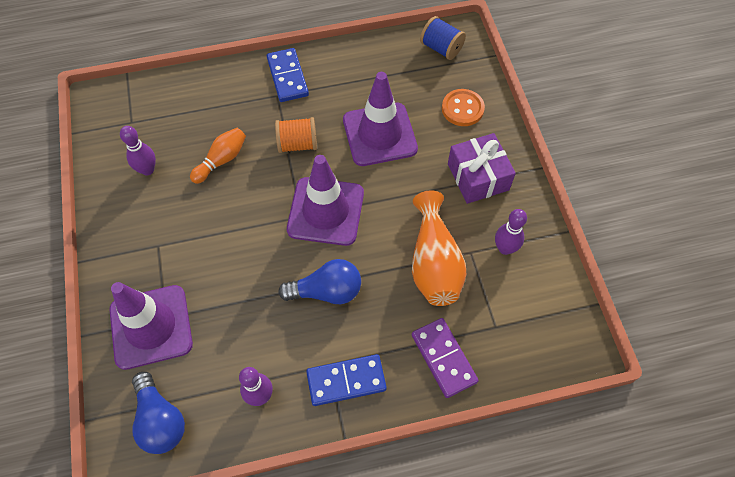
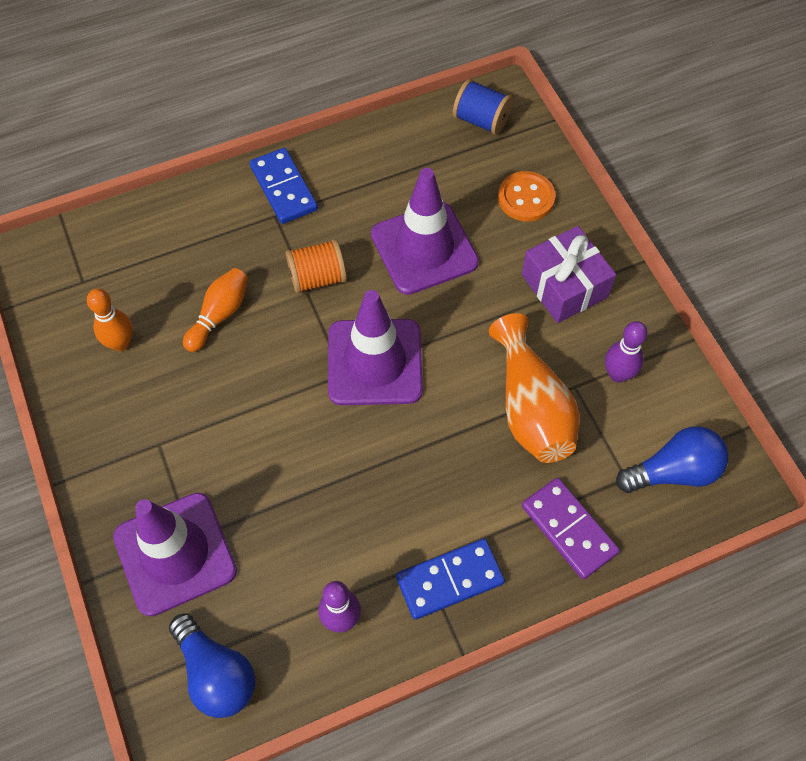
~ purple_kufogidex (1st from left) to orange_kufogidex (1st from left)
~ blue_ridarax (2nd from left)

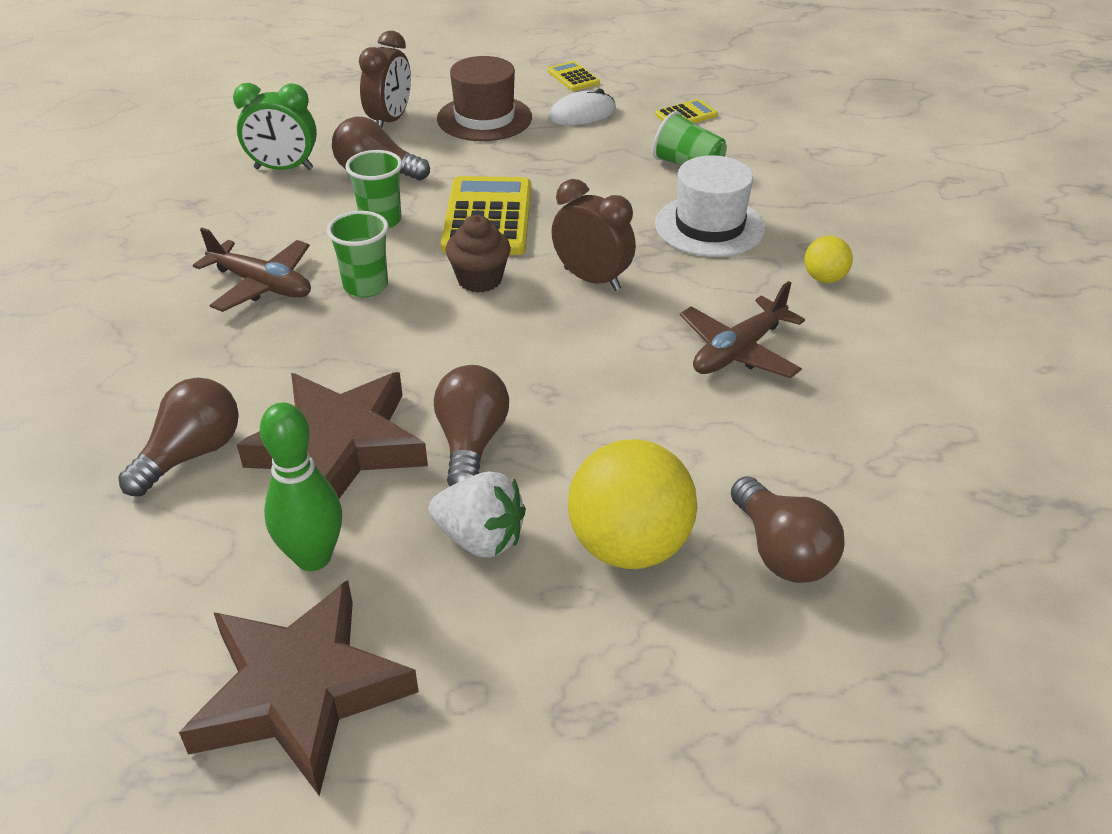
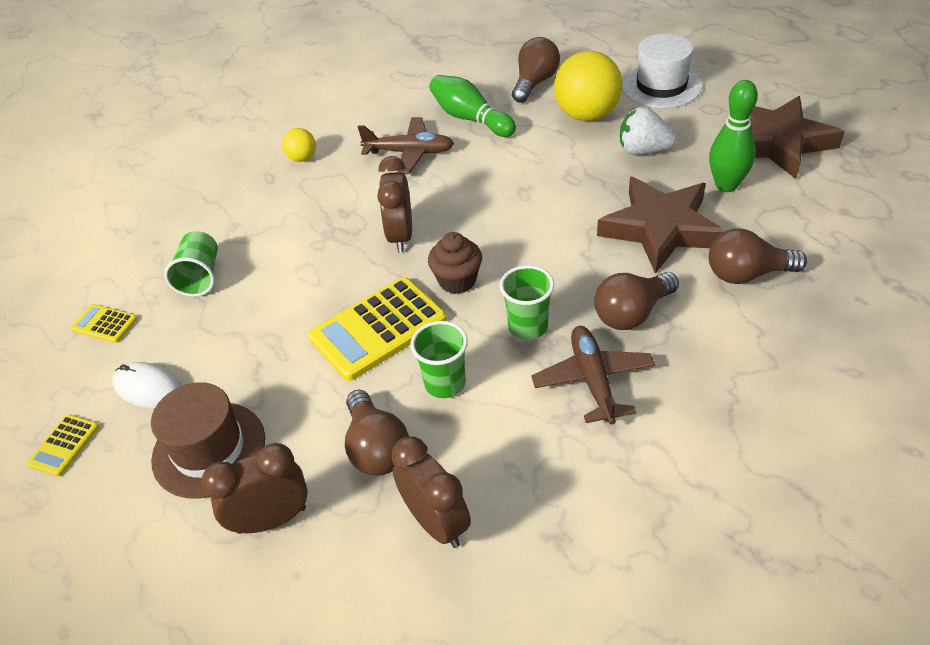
~ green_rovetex to brown_rovetex (3rd from left)
~ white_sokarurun 60 degrees counterclockwise
~ brown_ridarax (3rd from left)
~ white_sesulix
+ green_kufogidex (1st from left)

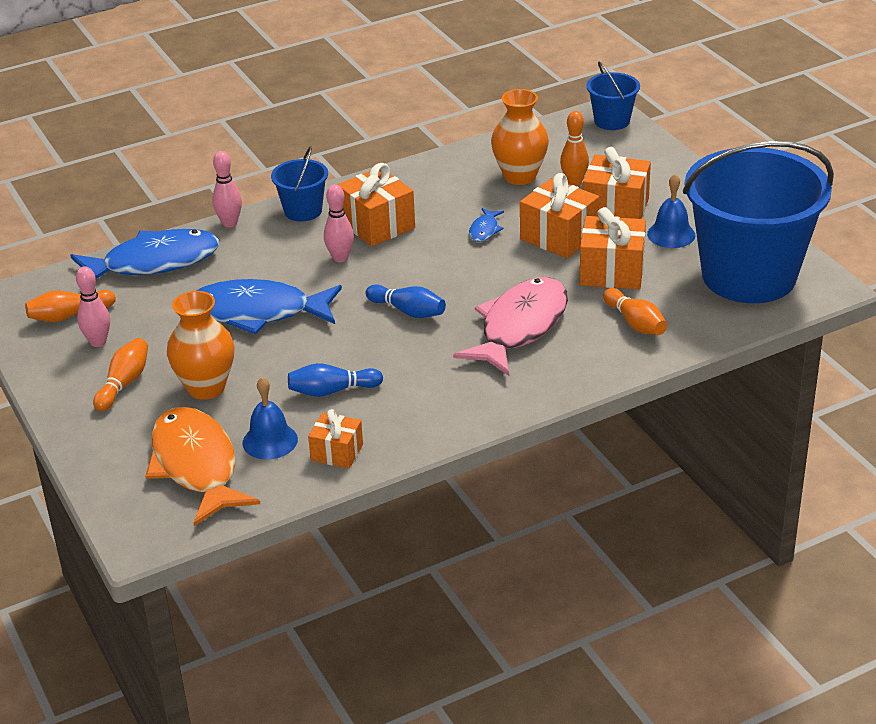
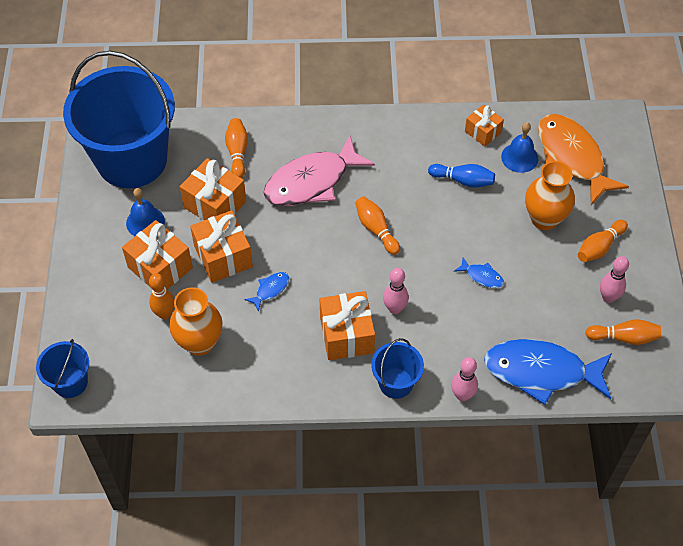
~ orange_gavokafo 150 degrees clockwise
~ blue_gavokafo (2nd from left) x0.42
~ blue_kufogidex (2nd from left) to orange_kufogidex (3rd from left)

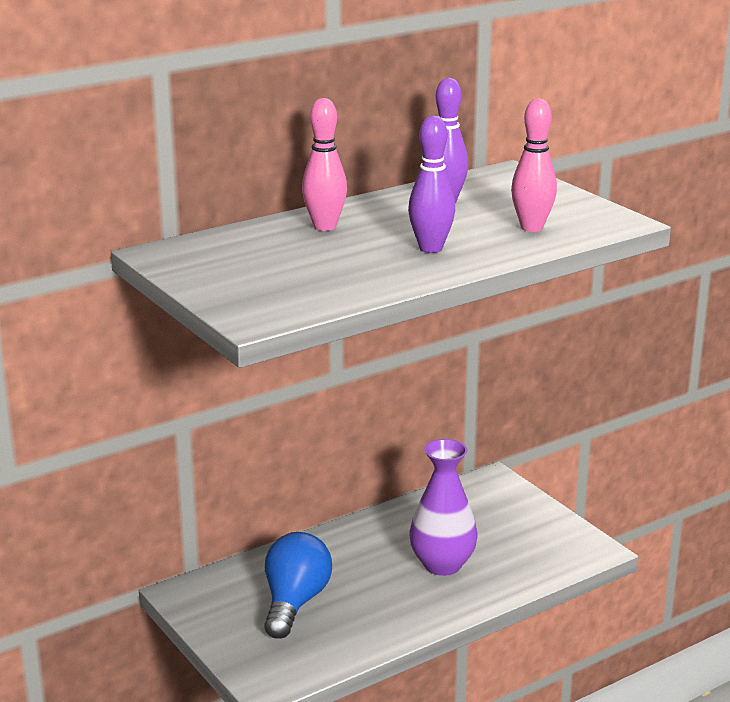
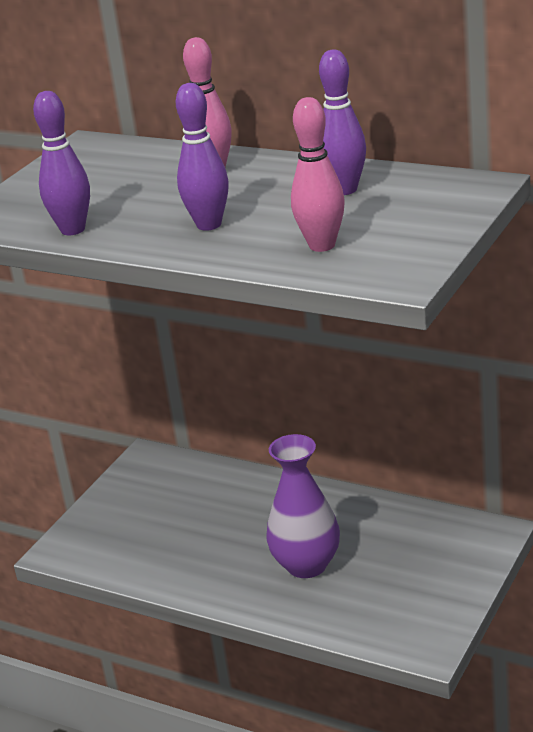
- blue_ridarax
+ purple_kufogidex (1st from left)

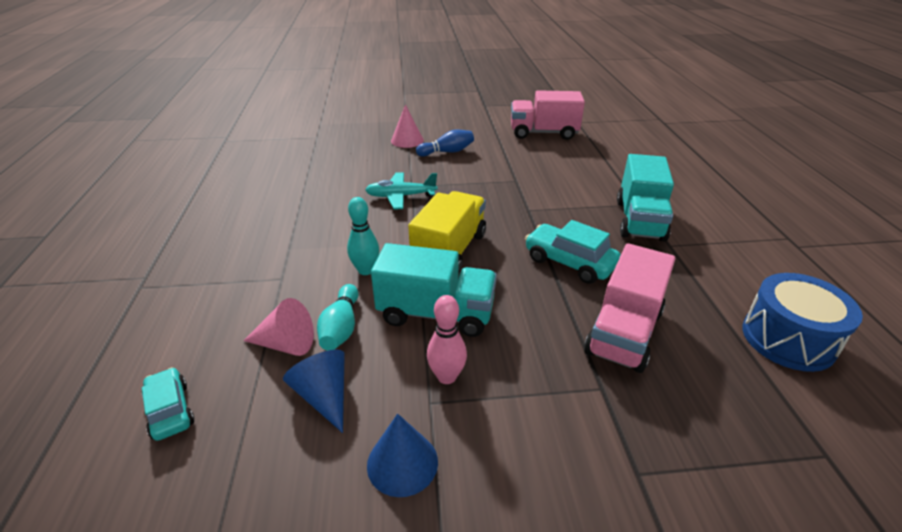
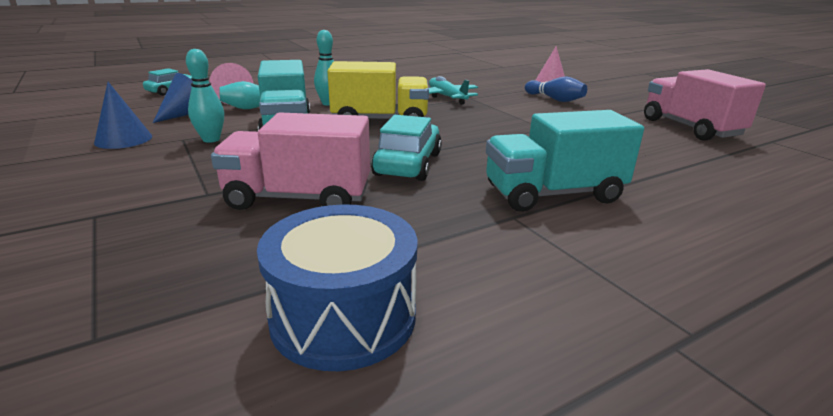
~ pink_kufogidex to turquoise_kufogidex (1st from left)

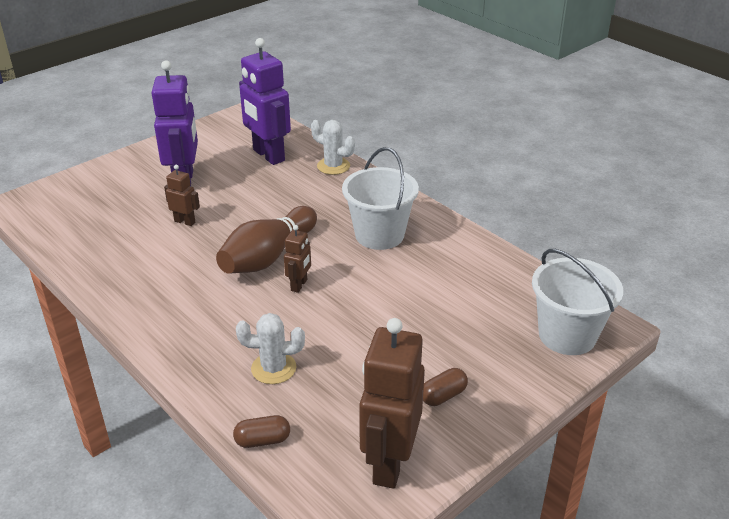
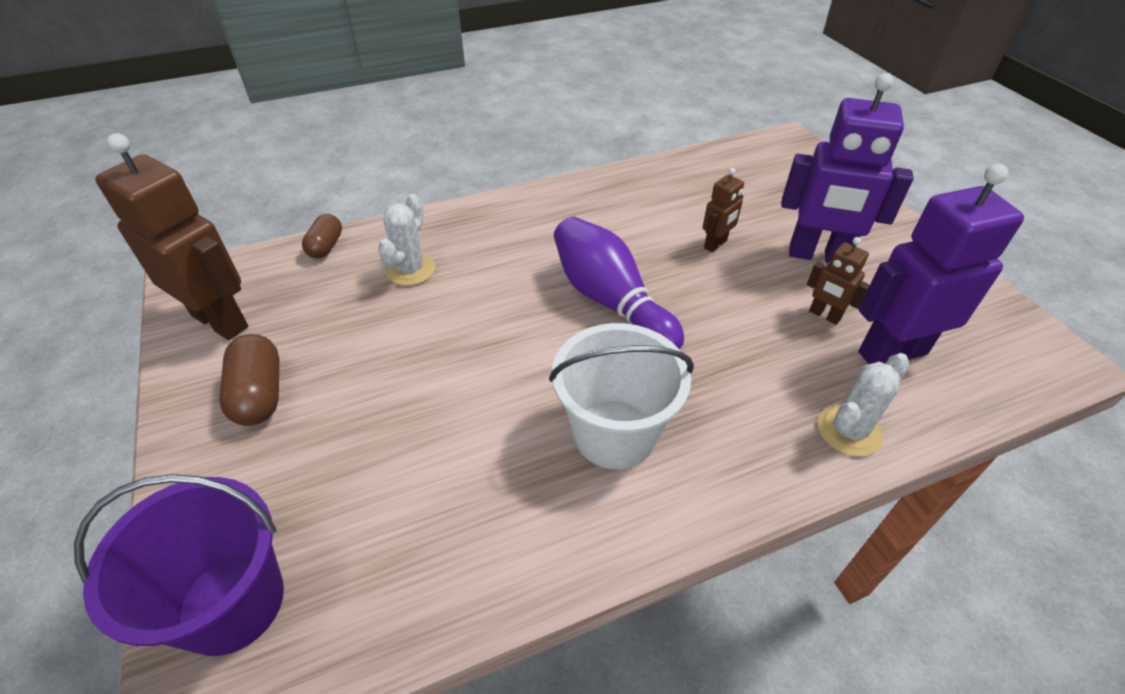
~ brown_kufogidex to purple_kufogidex
~ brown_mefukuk (2nd from left in the first image) to brown_mefukuk (3rd from left)
~ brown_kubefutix (2nd from left in the first image) x1.51
~ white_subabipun (2nd from left) to purple_subabipun

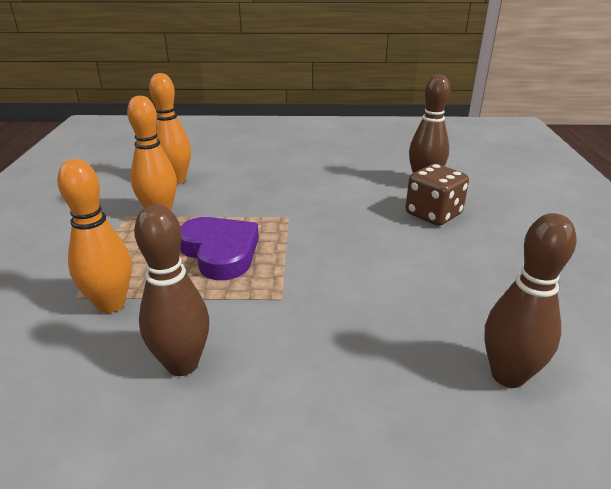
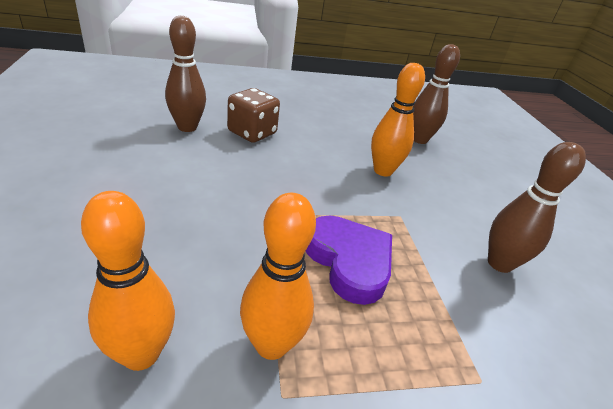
~ orange_kufogidex (1st from left in the first image) to orange_kufogidex (3rd from left)
~ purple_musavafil 105 degrees clockwise

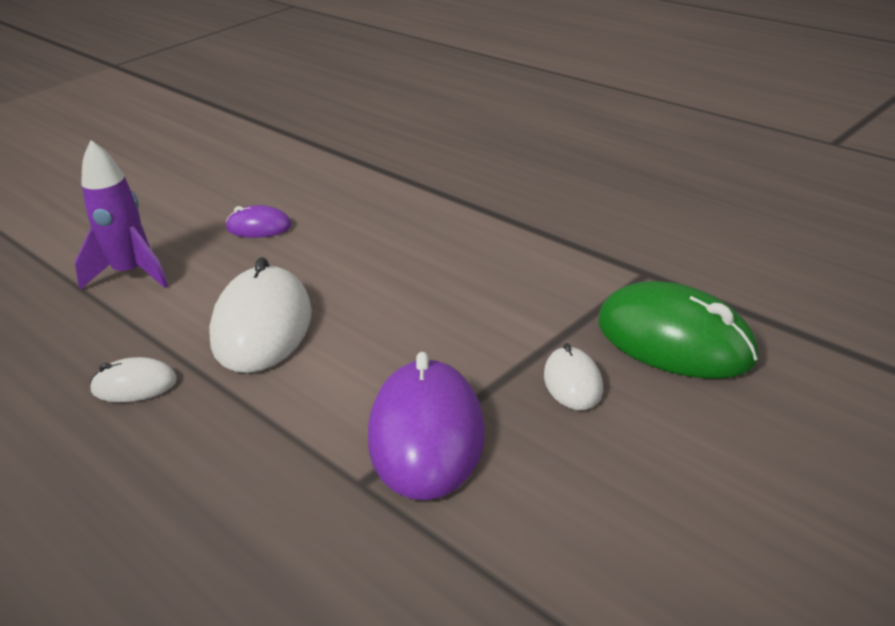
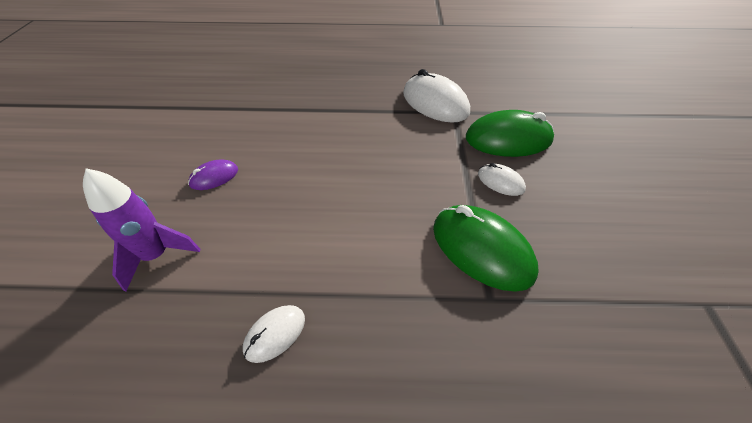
~ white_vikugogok (2nd from left)
~ purple_vikugogok (2nd from left) to green_vikugogok (1st from left)

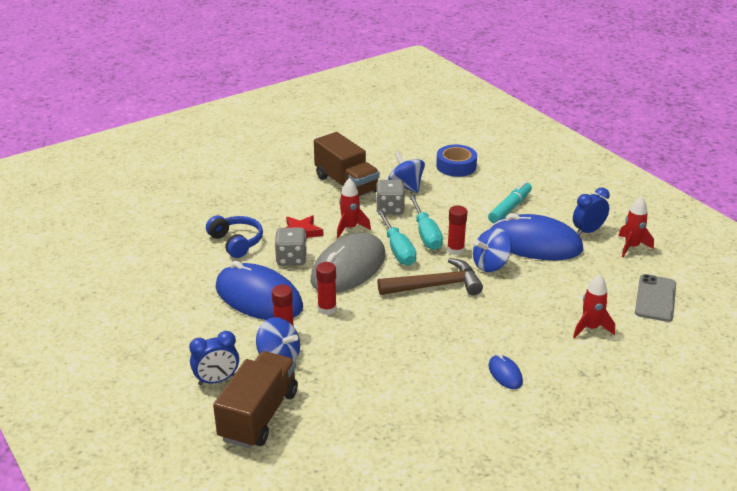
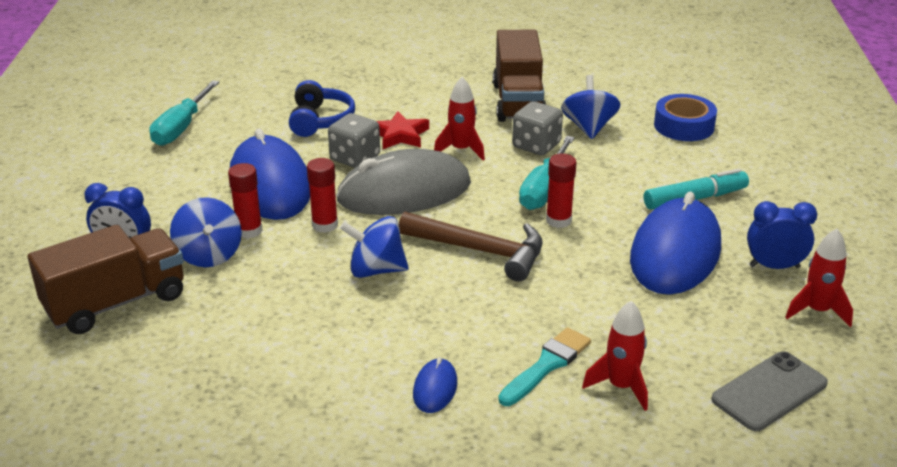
~ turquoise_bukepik (1st from left)
~ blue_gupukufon (3rd from left in the first image) to blue_gupukufon (2nd from left)
~ blue_vikugogok (3rd from left) 60 degrees clockwise
+ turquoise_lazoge

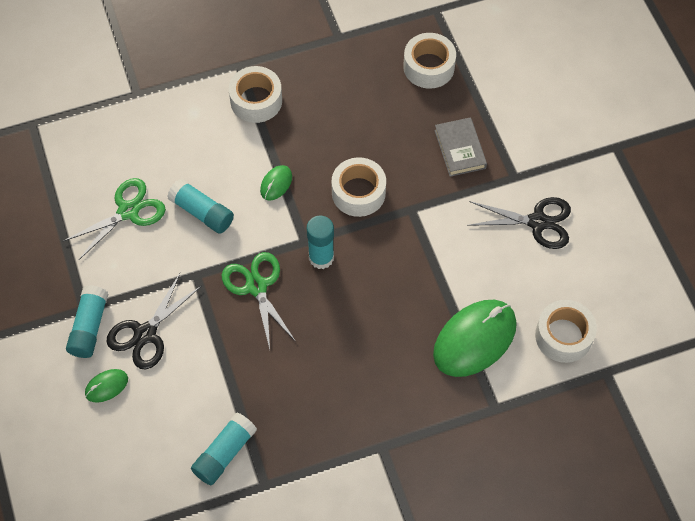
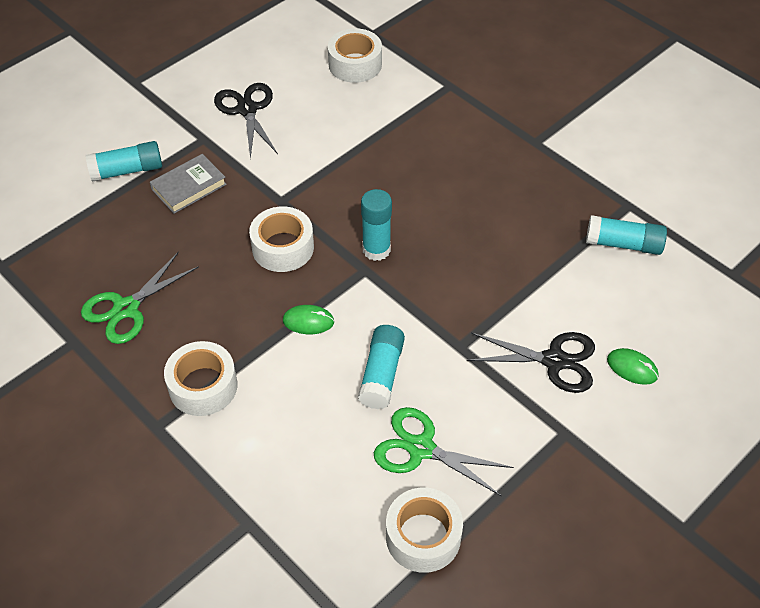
~ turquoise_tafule (1st from left)
~ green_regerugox (2nd from left in the first image) to green_regerugox (1st from left)
~ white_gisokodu (3rd from left in the first image) to white_gisokodu (4th from left)
- green_vikugogok (3rd from left)

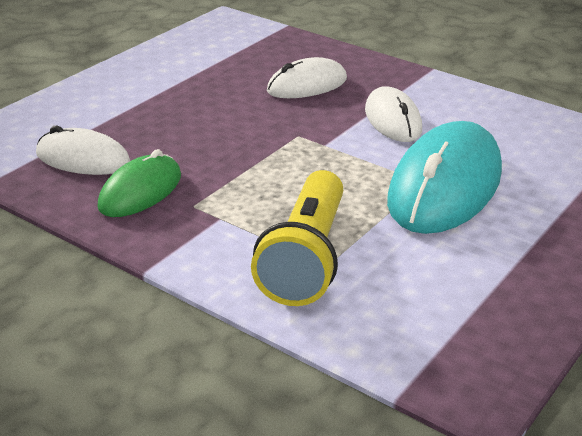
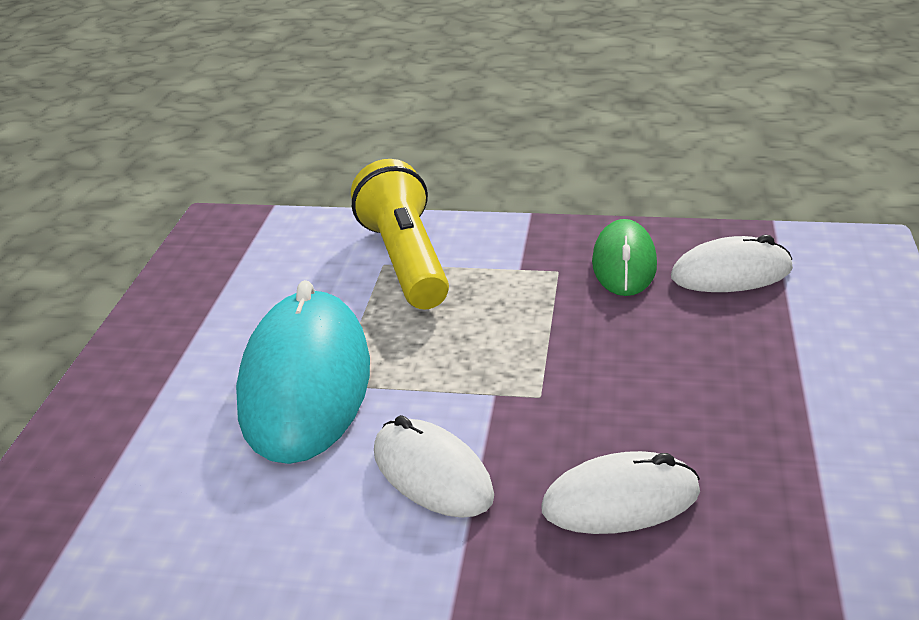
~ white_vikugogok (2nd from left) 45 degrees clockwise

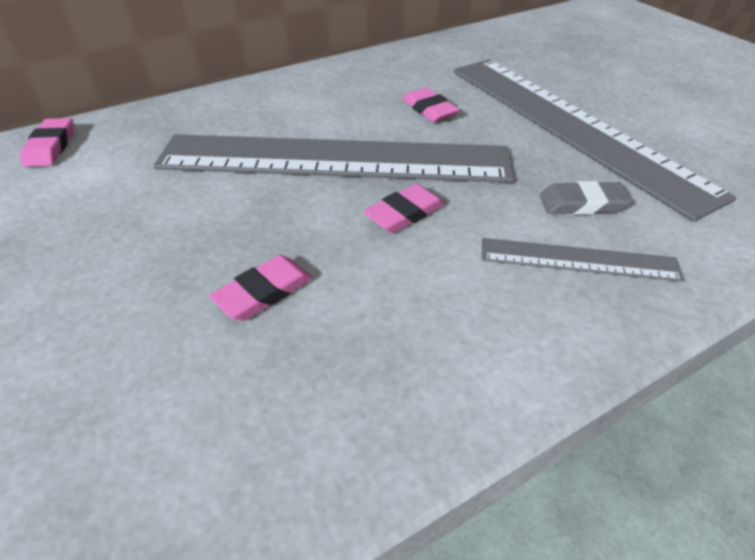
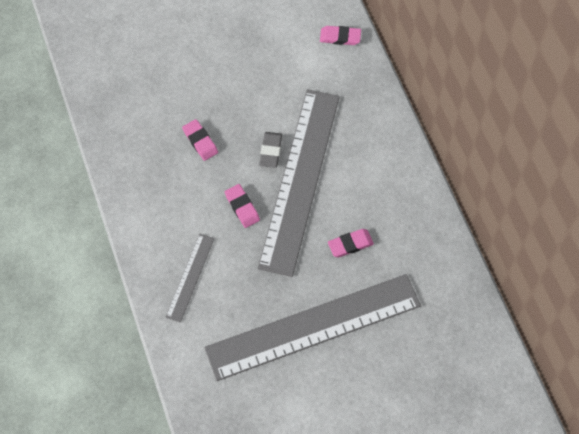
~ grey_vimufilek

